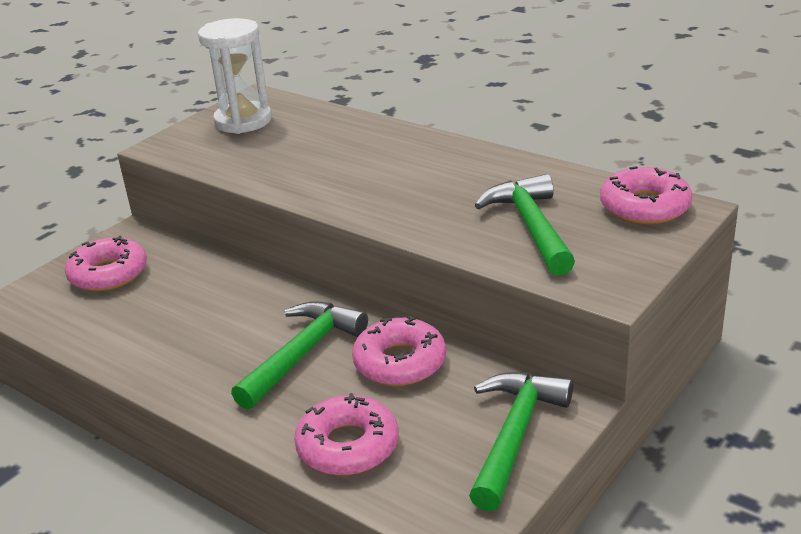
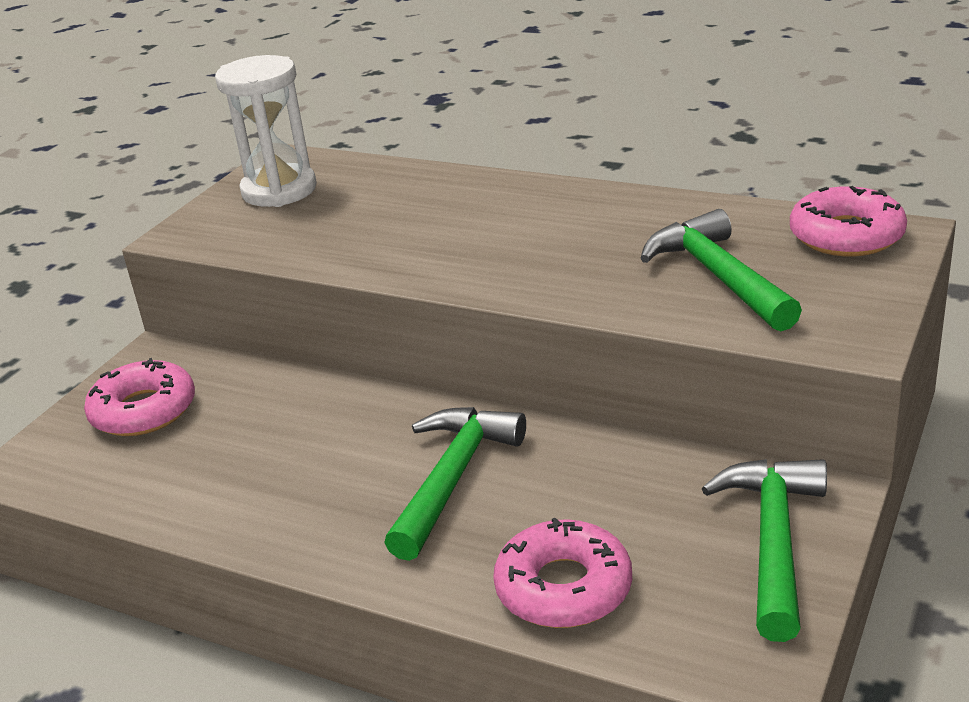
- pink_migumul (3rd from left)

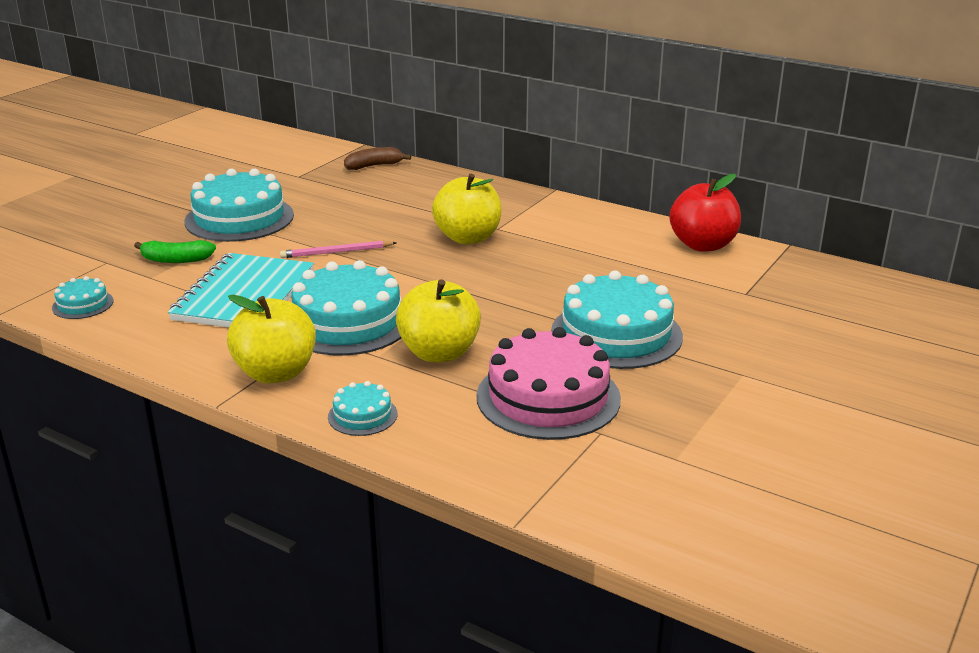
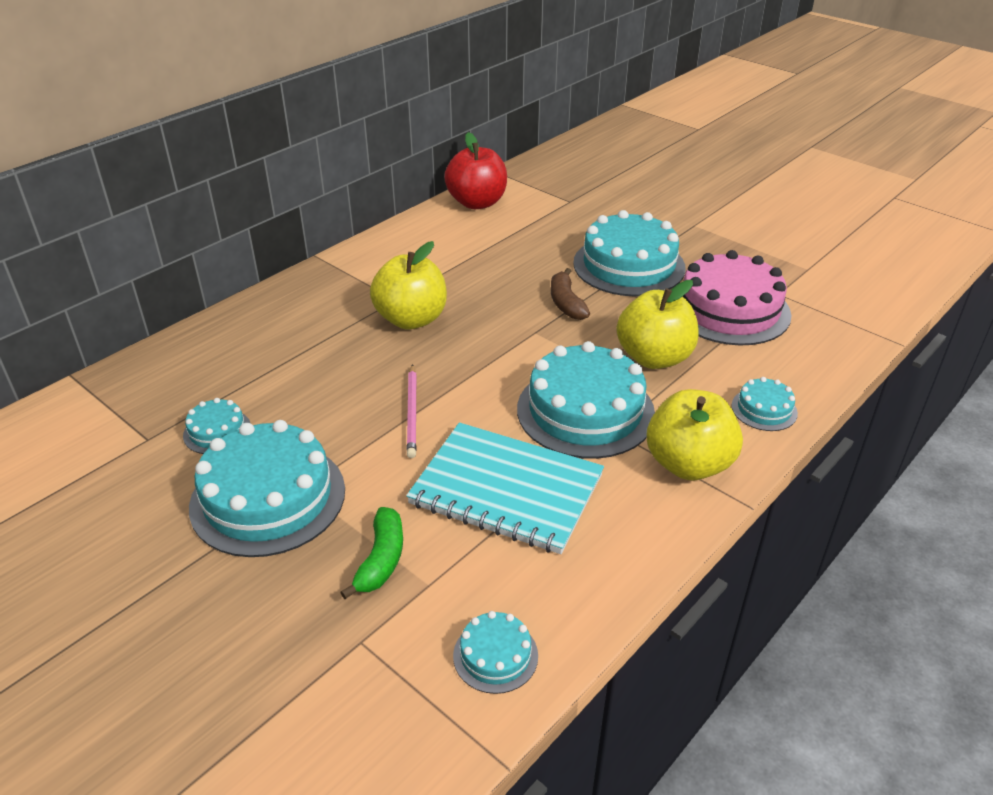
~ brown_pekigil
+ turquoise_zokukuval (1st from left)

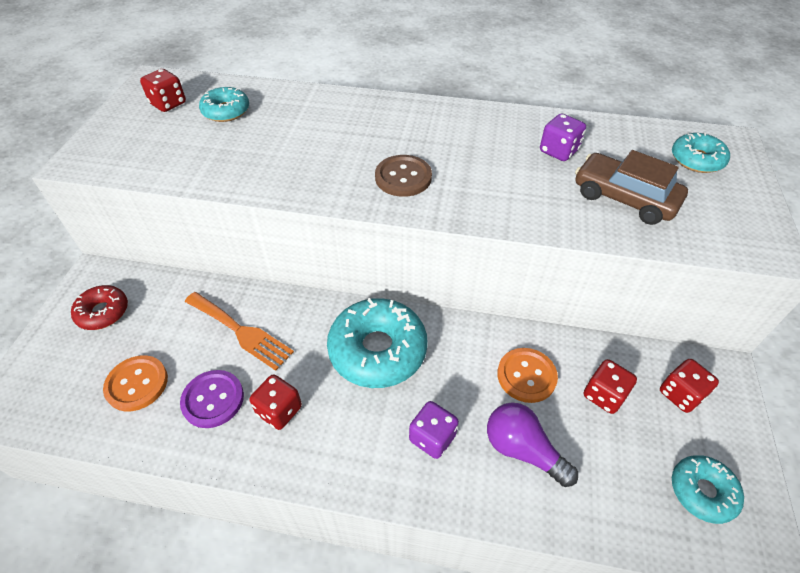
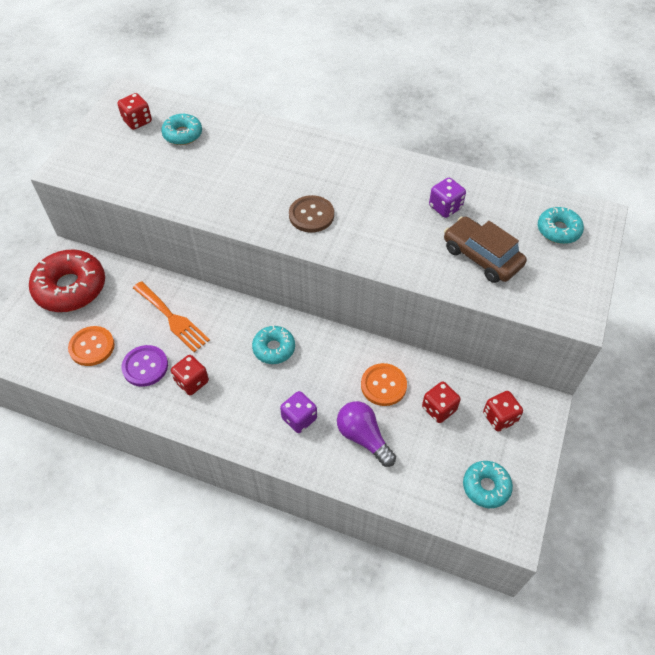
~ red_migumul x1.80
~ turquoise_migumul (2nd from left) x0.56

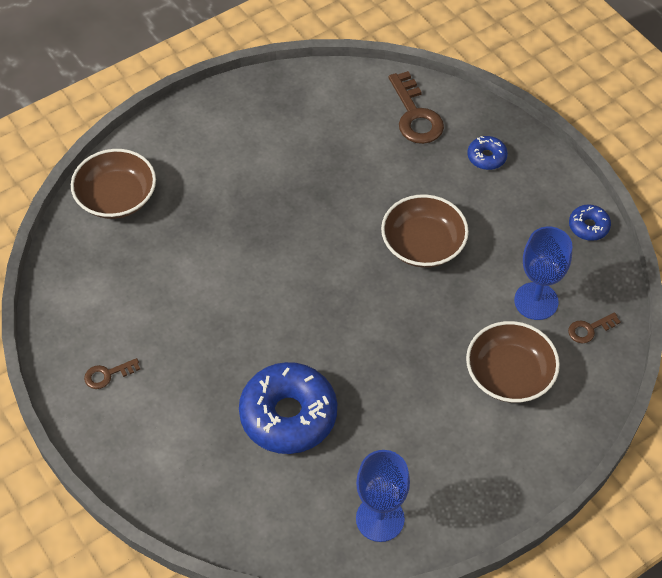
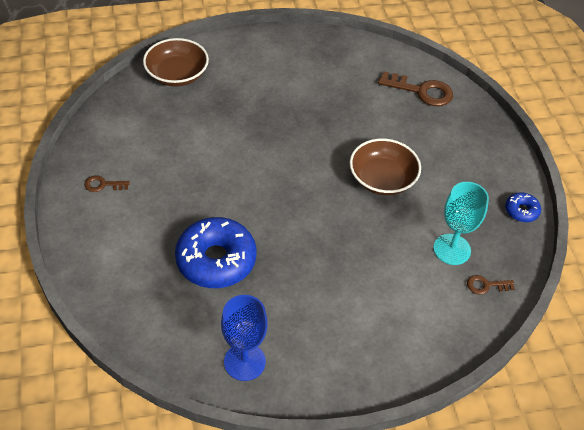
~ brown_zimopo (2nd from left) 75 degrees counterclockwise
- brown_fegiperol (3rd from left)
- blue_migumul (2nd from left)
~ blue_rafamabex (2nd from left) to turquoise_rafamabex

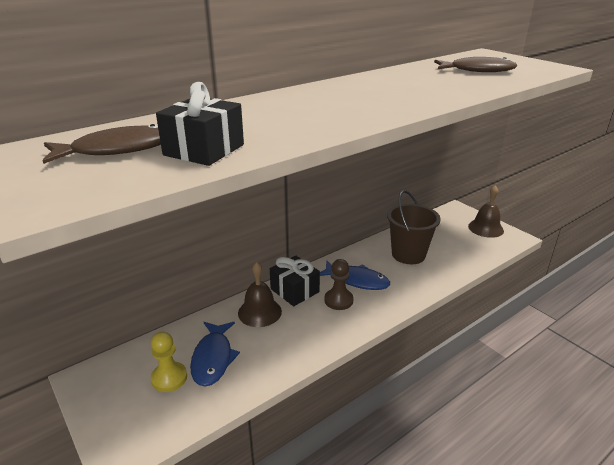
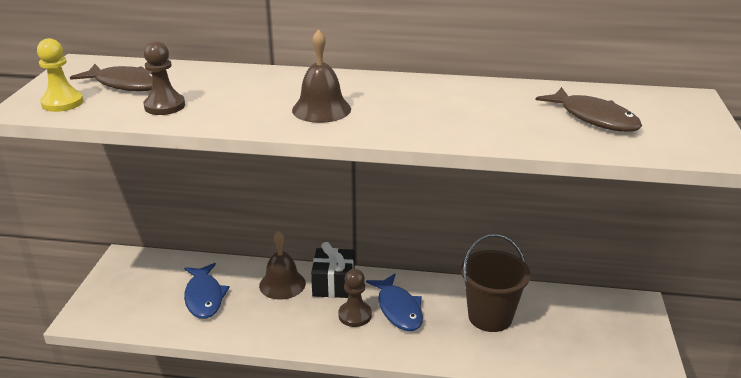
~ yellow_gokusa
~ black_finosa (1st from left) to brown_gokusa (1st from left)
~ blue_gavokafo (1st from left) 60 degrees counterclockwise
~ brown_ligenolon (2nd from left)

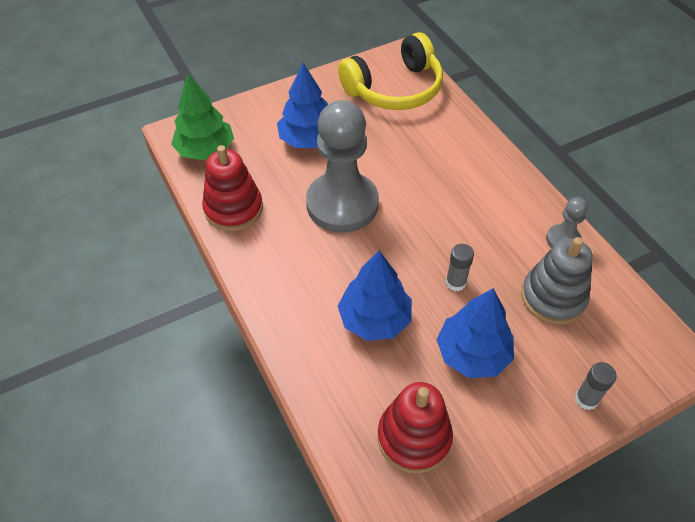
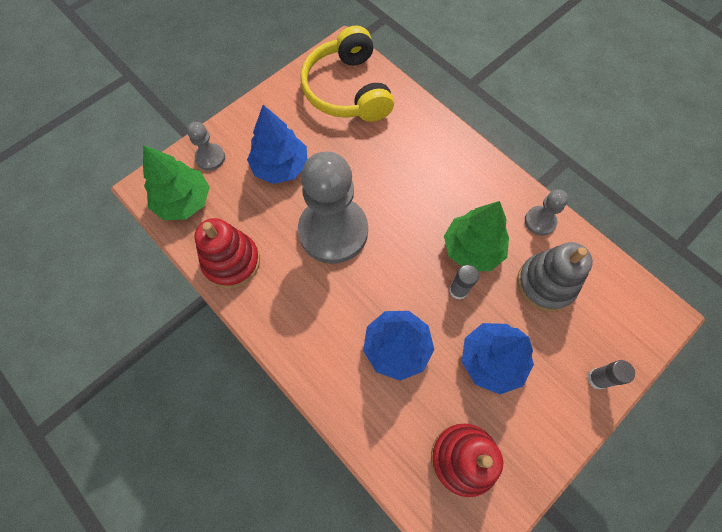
~ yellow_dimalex 120 degrees clockwise
+ grey_gokusa (1st from left)
+ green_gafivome (2nd from left)

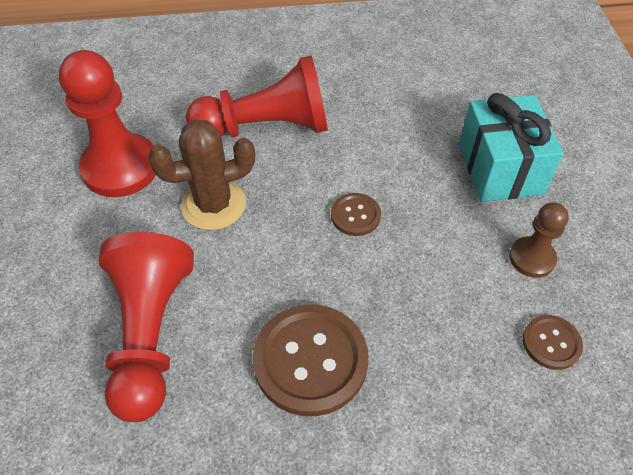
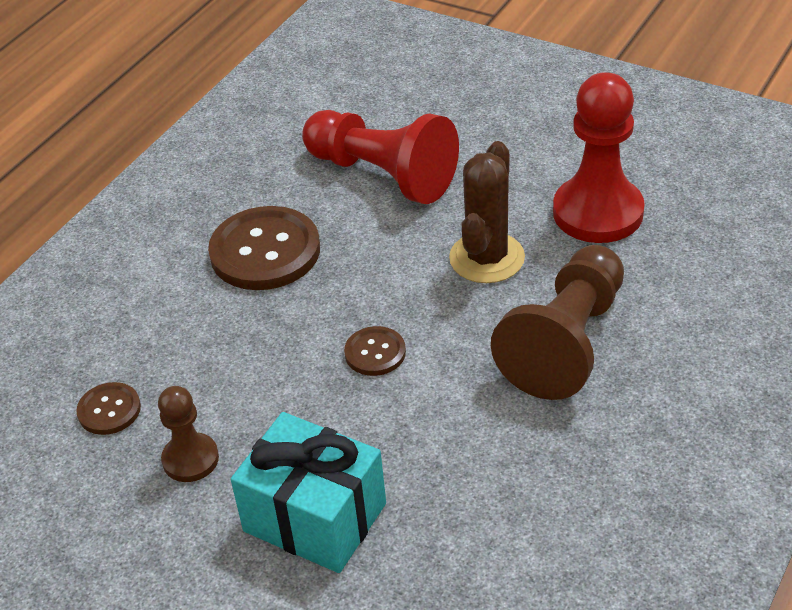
~ red_gokusa (3rd from left) to brown_gokusa (2nd from left)

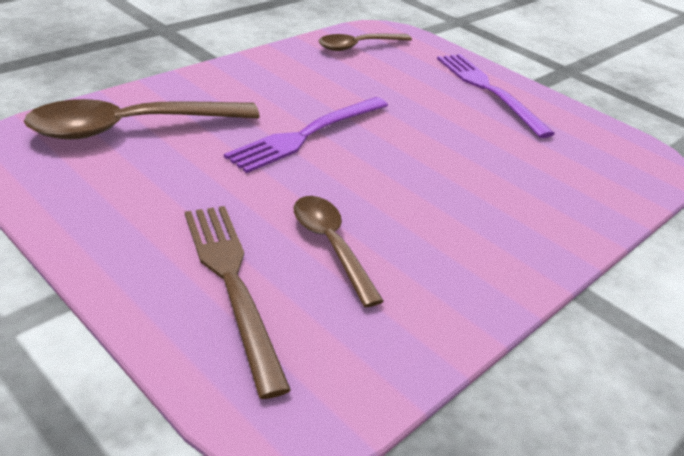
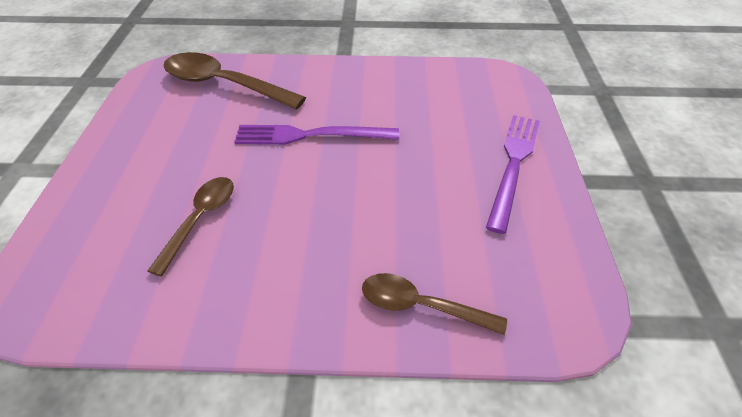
- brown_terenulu
~ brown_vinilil (3rd from left)

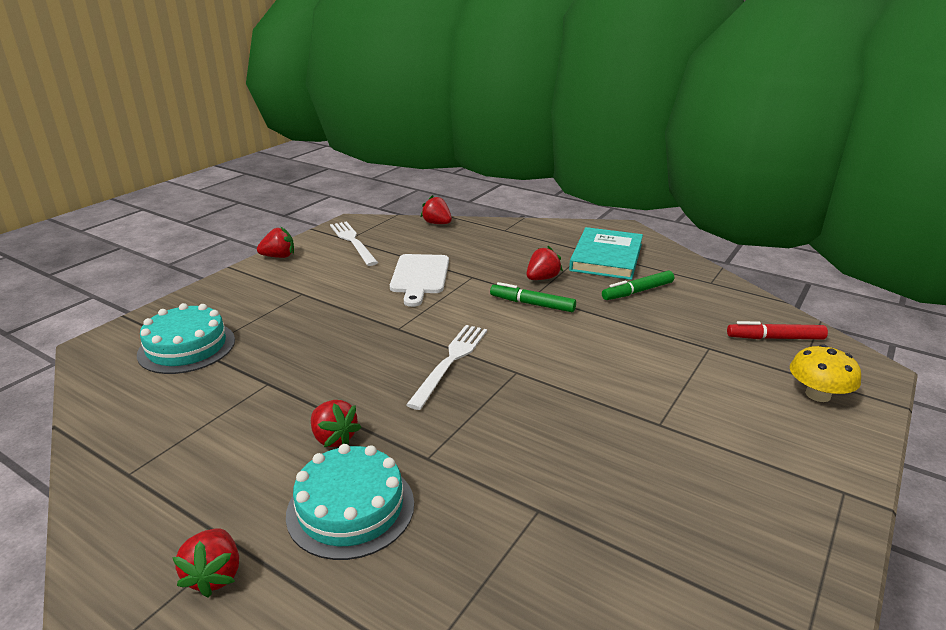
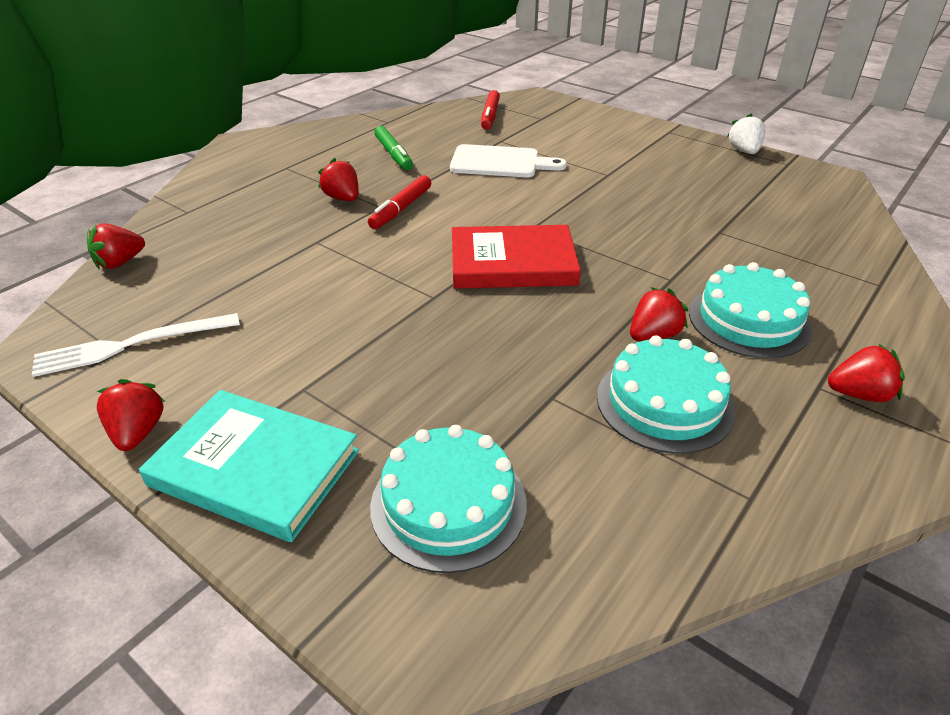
~ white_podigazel
~ white_terenulu (2nd from left) to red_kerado
~ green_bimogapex (1st from left) to red_bimogapex (1st from left)
~ turquoise_kerado
- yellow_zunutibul
+ turquoise_zokukuval (2nd from left)
+ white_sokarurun

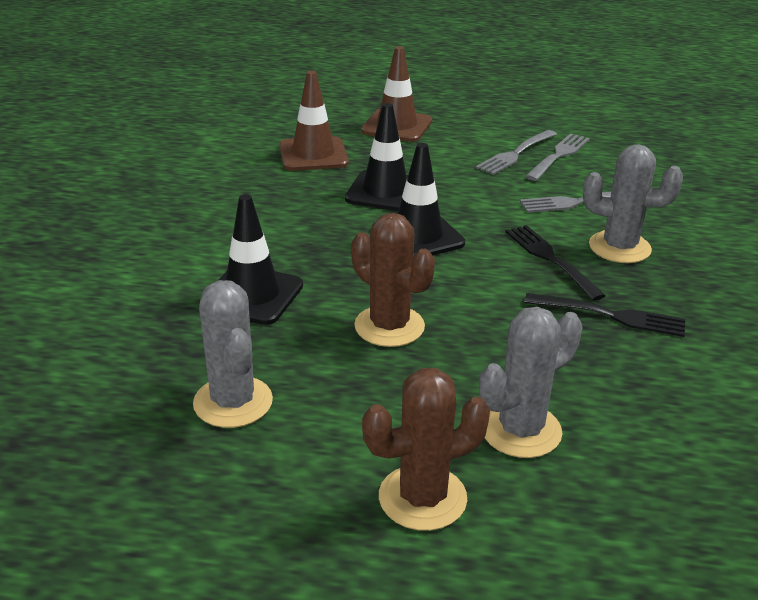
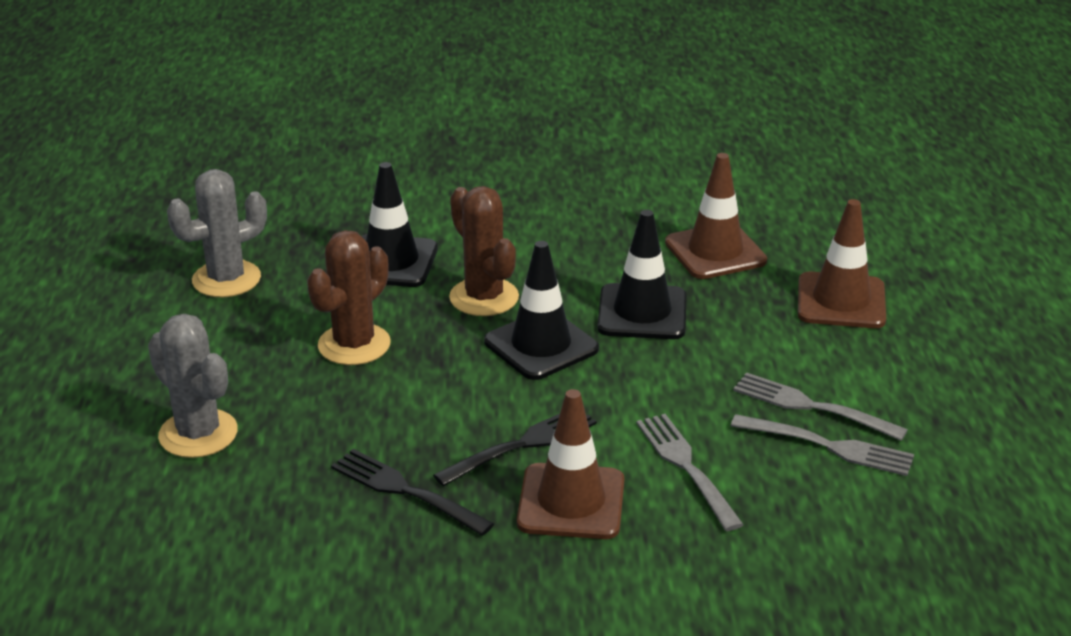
~ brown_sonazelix (2nd from left)
~ black_terenulu (2nd from left in the first image) 120 degrees clockwise
~ grey_sonazelix (3rd from left) to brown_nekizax (1st from left)

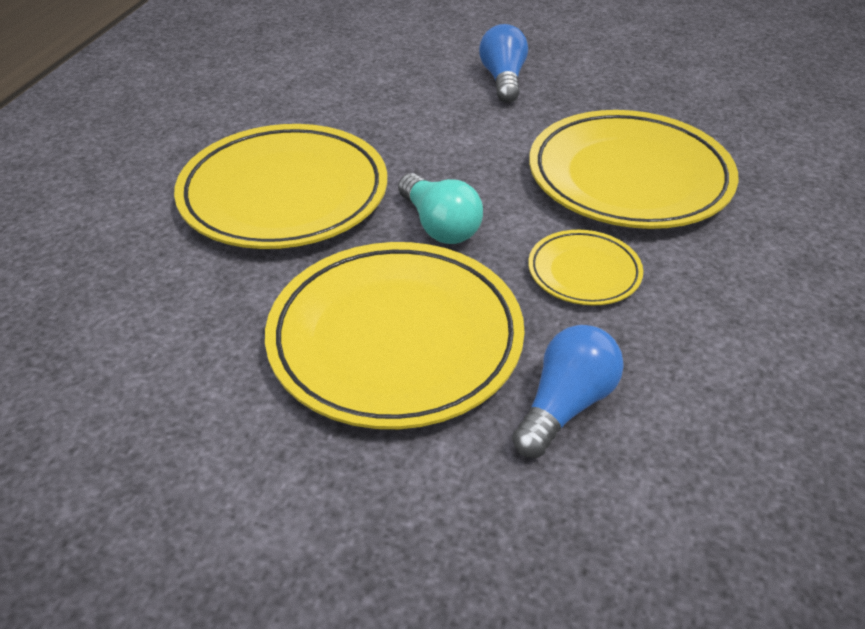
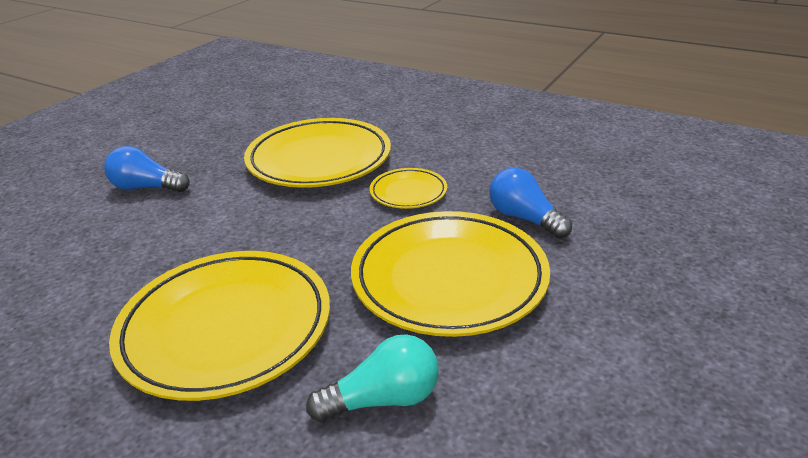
~ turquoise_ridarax

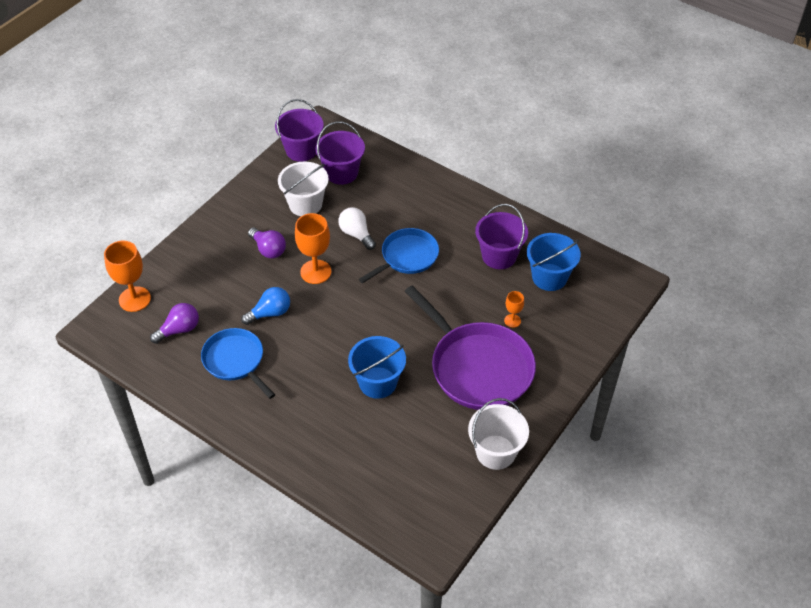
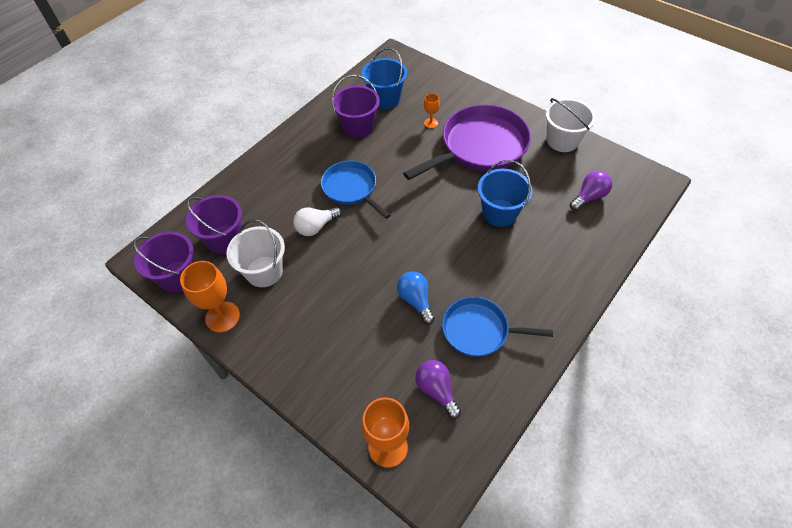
~ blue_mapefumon (1st from left in the first image) 45 degrees clockwise
~ purple_ridarax (2nd from left)
~ orange_rafamabex (2nd from left in the first image) to orange_rafamabex (1st from left)

